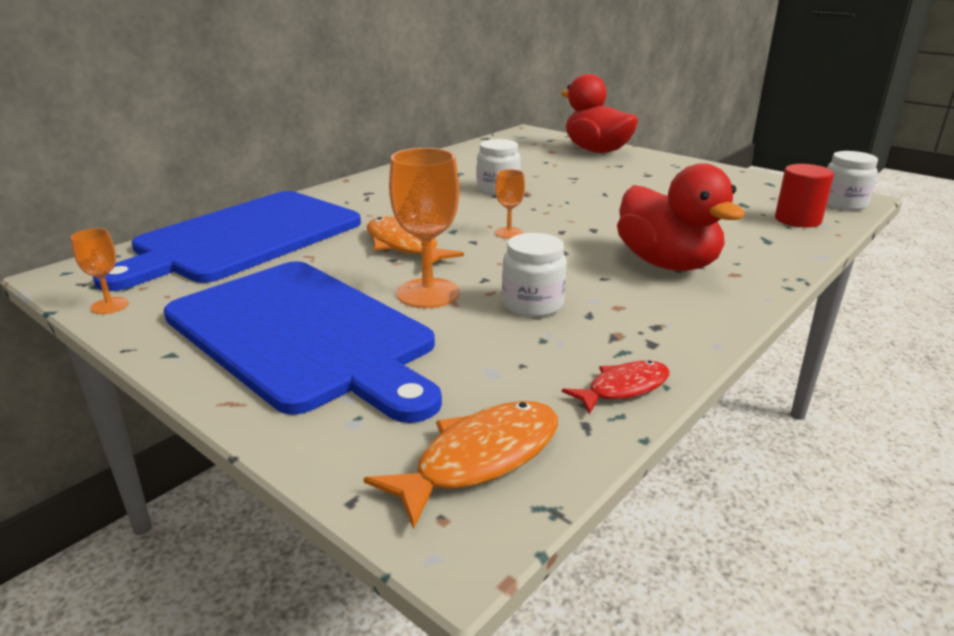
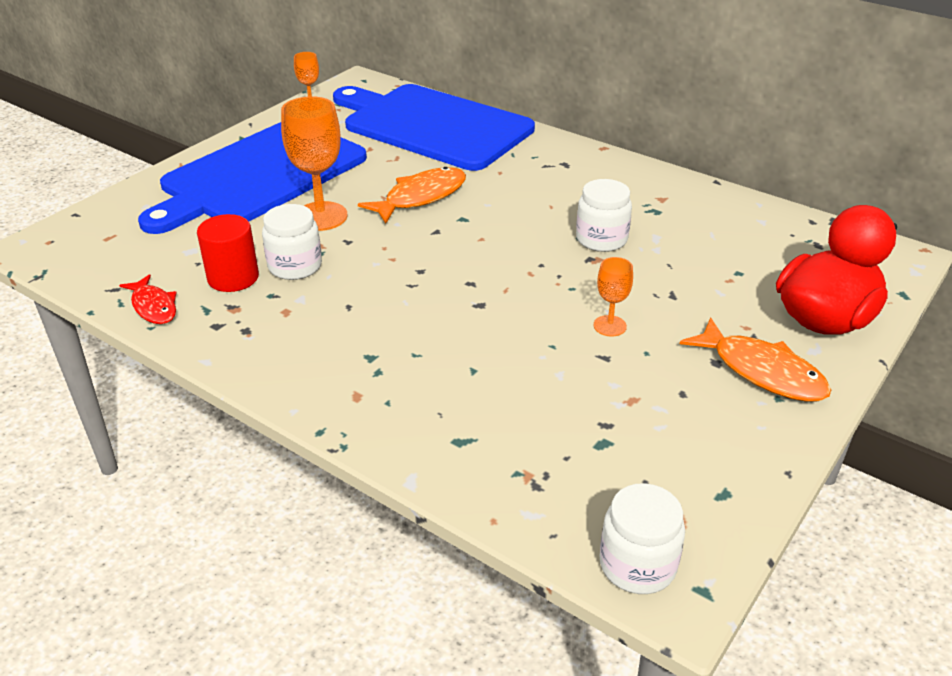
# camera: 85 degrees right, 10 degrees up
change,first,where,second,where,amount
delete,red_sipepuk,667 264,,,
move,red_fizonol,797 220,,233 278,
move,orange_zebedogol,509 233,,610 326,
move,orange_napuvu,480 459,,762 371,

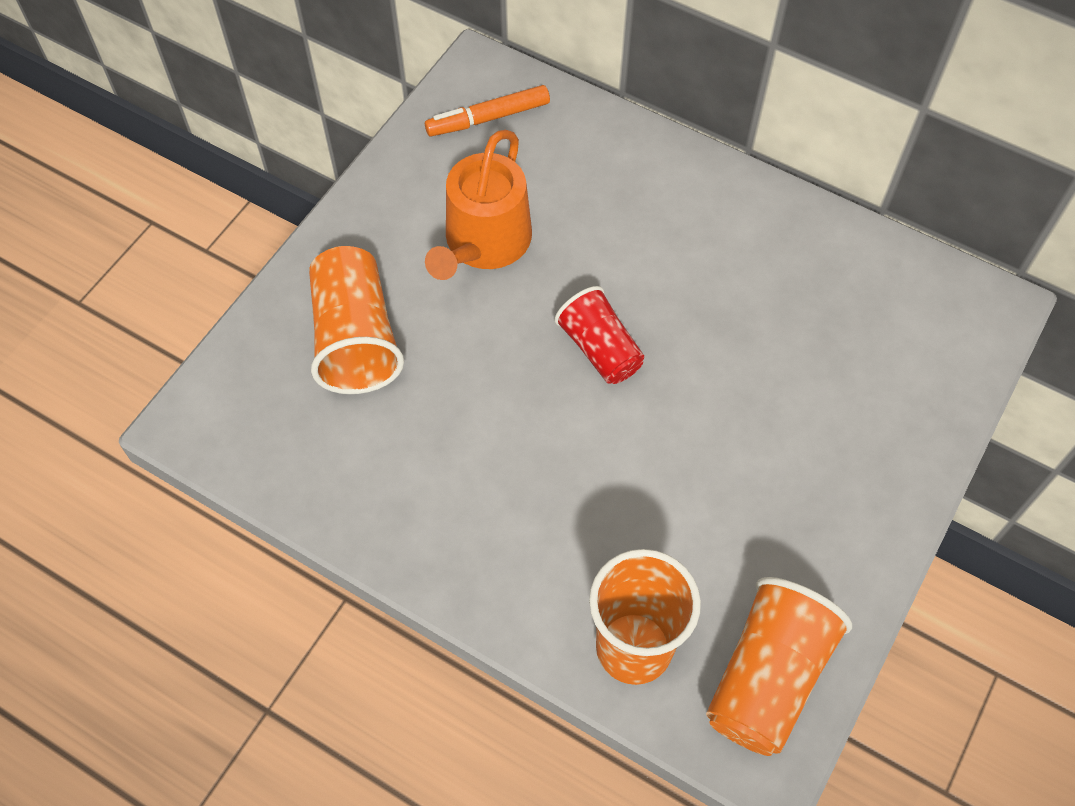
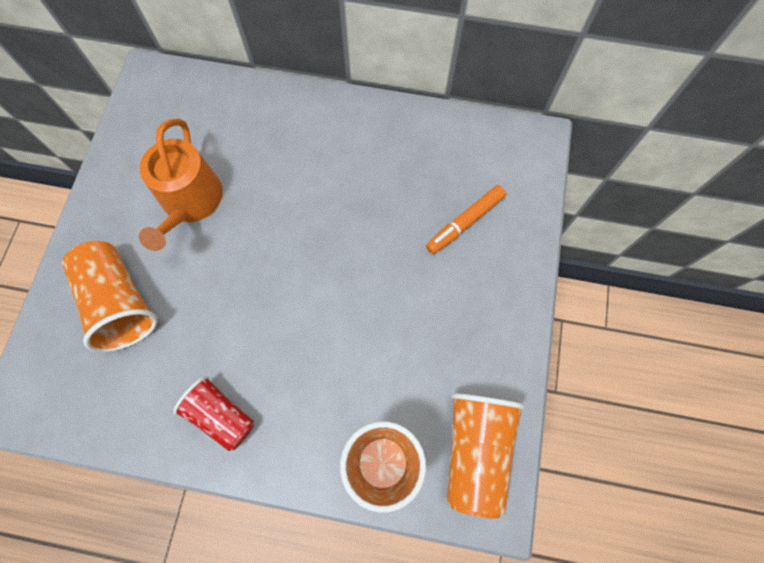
# camera: 20 degrees left, 10 degrees up
change,first,where,second,where,amount
move,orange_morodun,488 118,,465 222,
move,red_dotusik,600 349,,221 415,

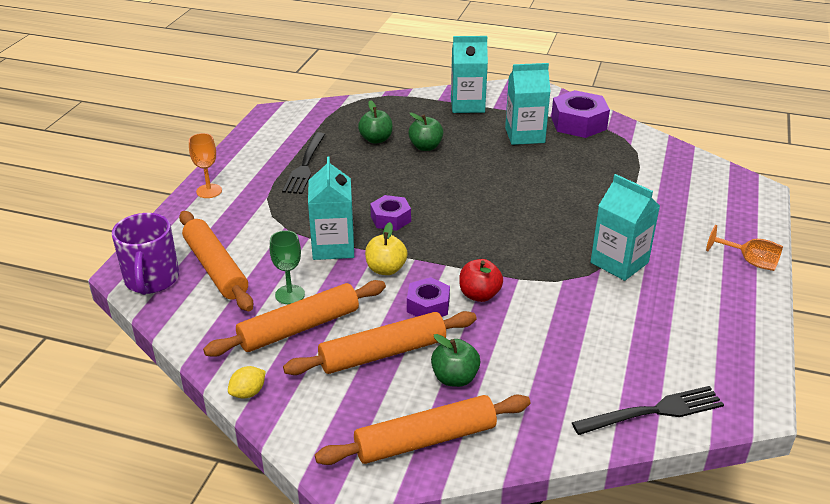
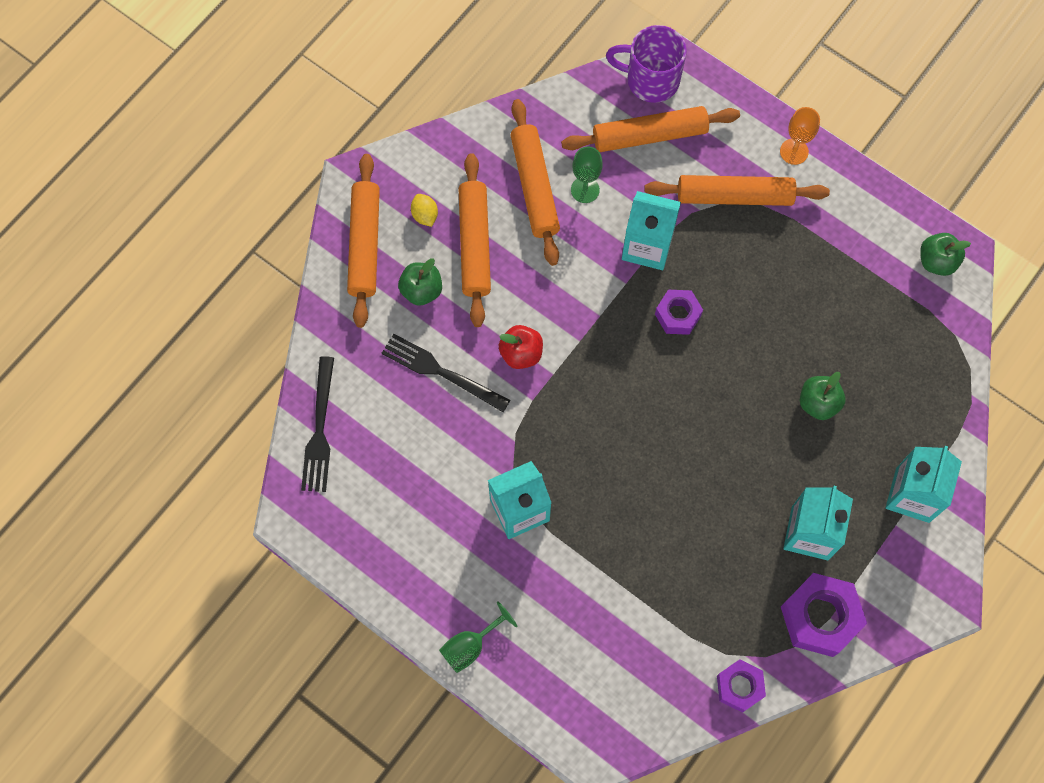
# camera: 110 degrees right, 35 degrees up
change,first,where,second,where,amount
move,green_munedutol,376 139,,936 261,
move,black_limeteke,305 166,,440 372,
delete,yellow_munedutol,386 269,,,
recolor,orange_zebedogol,749 262,green_zebedogol,470 646,
move,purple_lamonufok,428 305,,739 687,
move,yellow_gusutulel,248 393,,425 215,
insert,,,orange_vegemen,734 196,

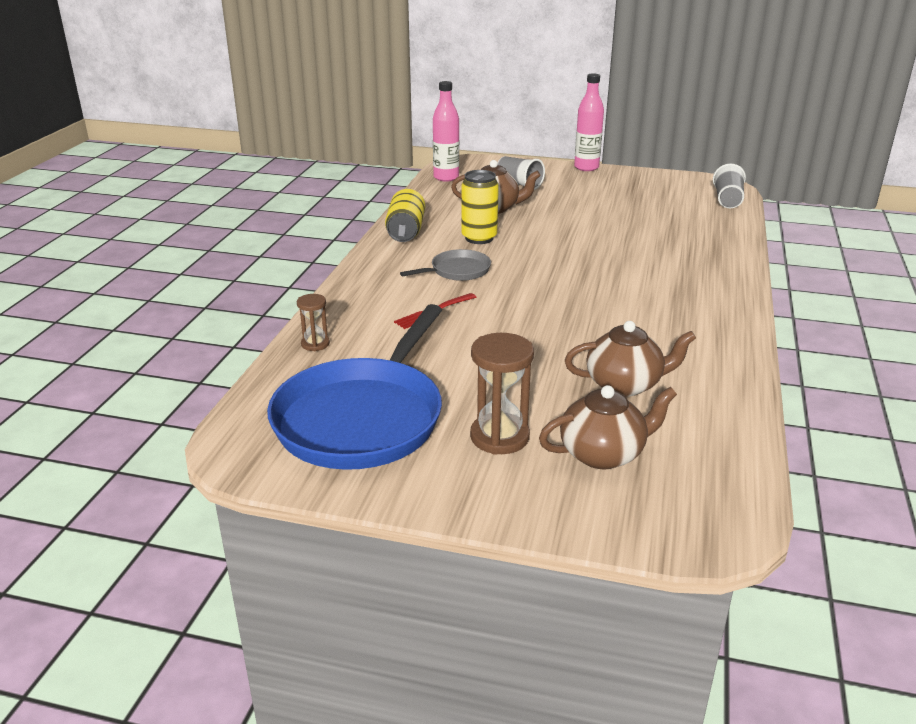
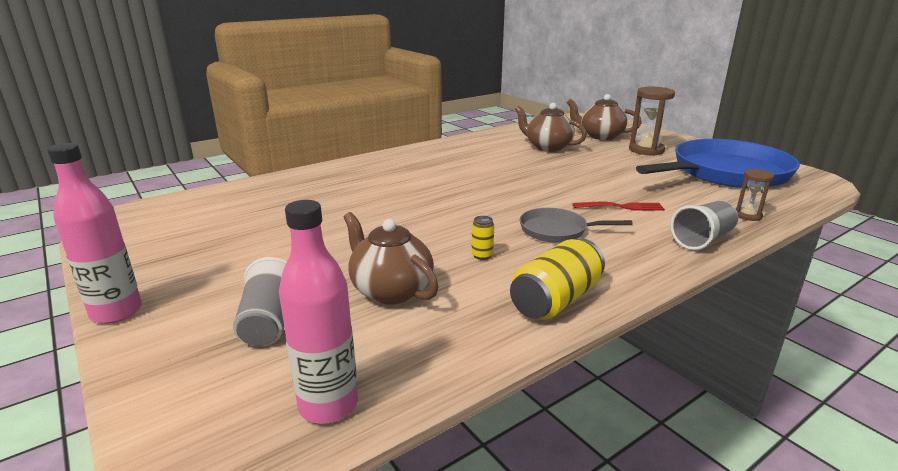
# camera: 140 degrees left, 5 degrees down
change,first,where,second,where,amount
move,grey_dotusik,727 200,,702 239,
resize,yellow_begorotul,479 238,,482 255,x0.46

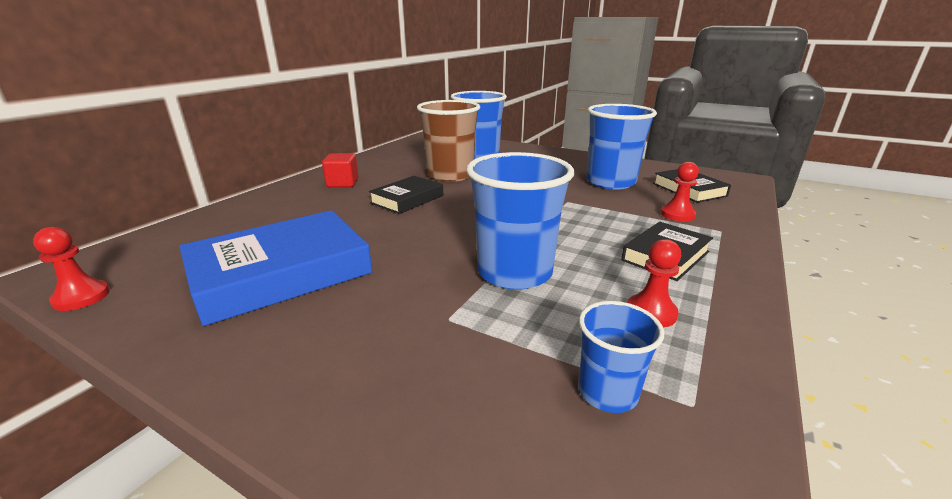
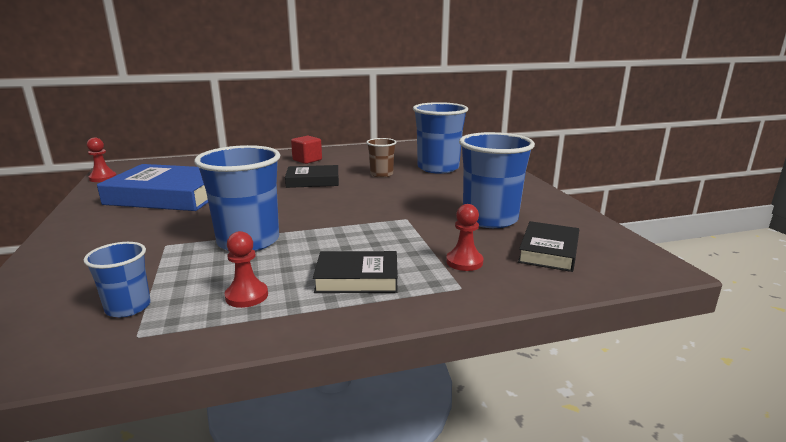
# camera: 45 degrees right, 5 degrees down
change,first,where,second,where,amount
resize,brown_dotusik,450 175,,381 174,x0.54

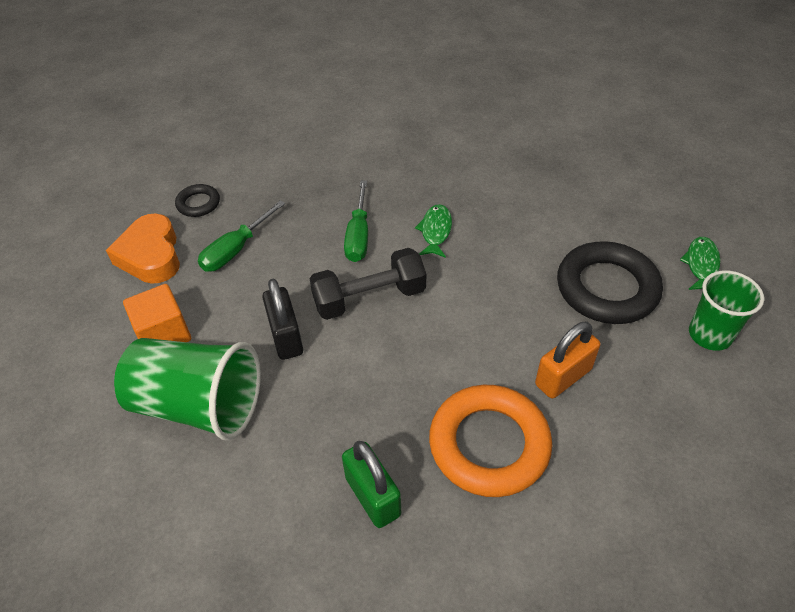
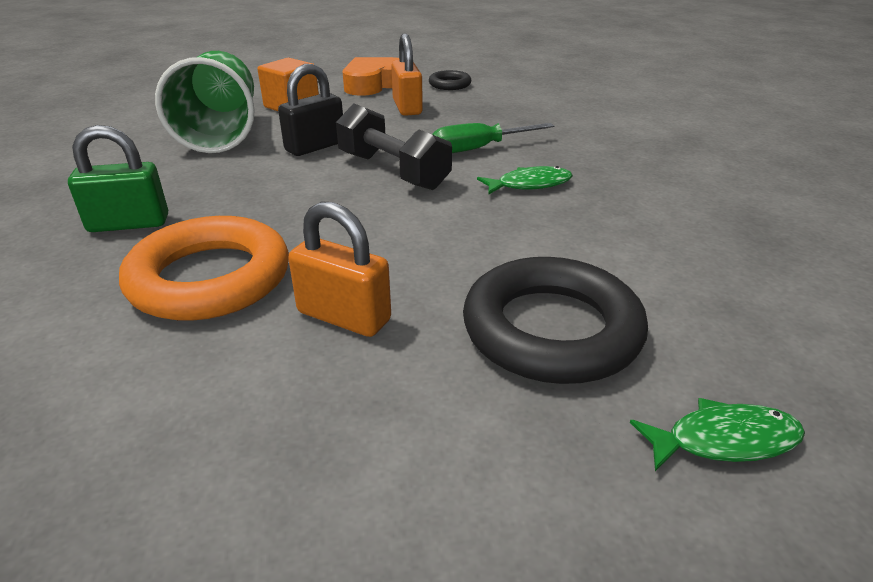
# camera: 65 degrees right, 15 degrees down
change,first,where,second,where,amount
replace,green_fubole,236 250,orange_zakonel,407 107,
delete,green_dotusik,710 335,,,
rotate,green_zakonel,372 496,,129 223,45 degrees clockwise

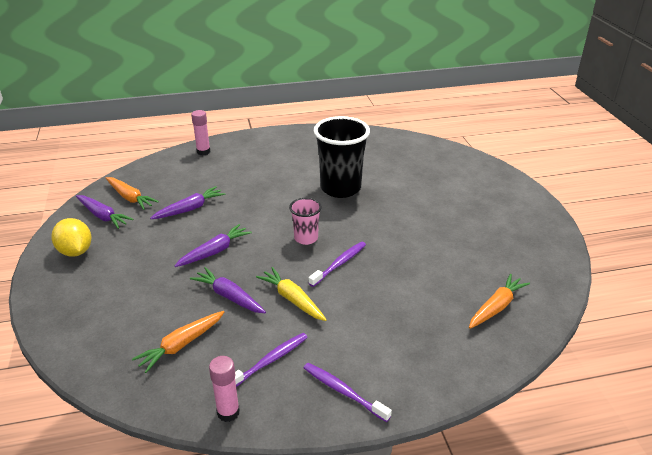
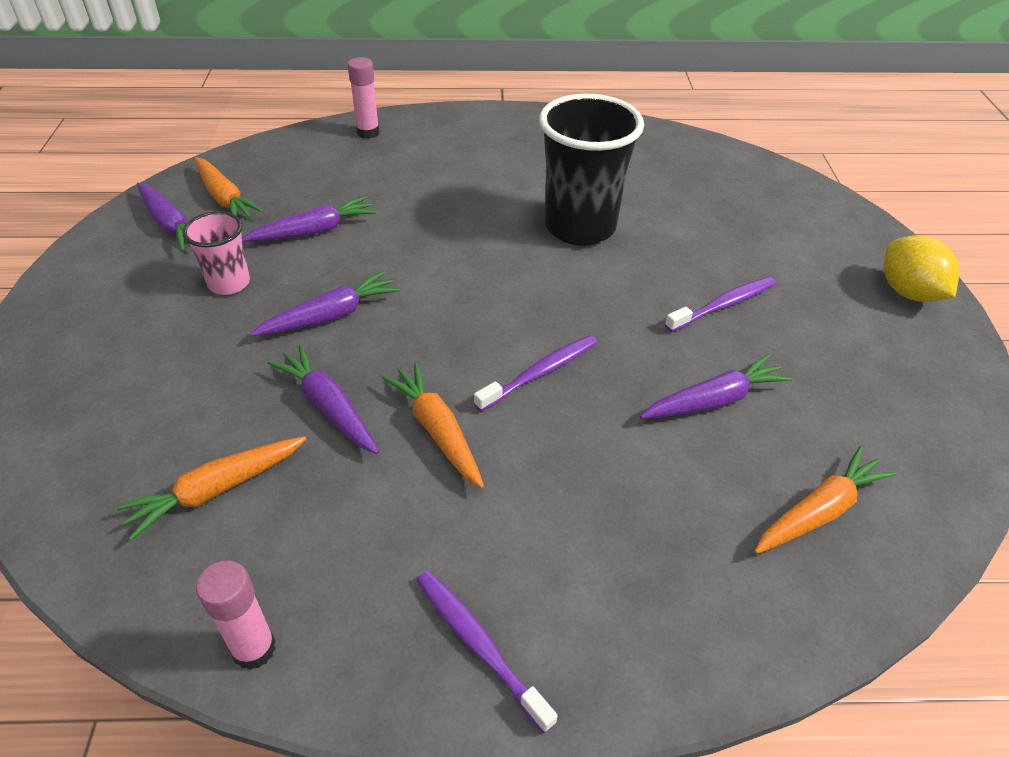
# camera: 10 degrees right, 10 degrees up
change,first,where,second,where,amount
move,pink_dotusik,306 238,,229 283,
move,yellow_gusutulel,75 251,,908 292,
recolor,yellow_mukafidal,292 299,orange_mukafidal,437 431,
move,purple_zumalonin,270 361,,723 305,
insert,,,purple_mukafidal,714 400,

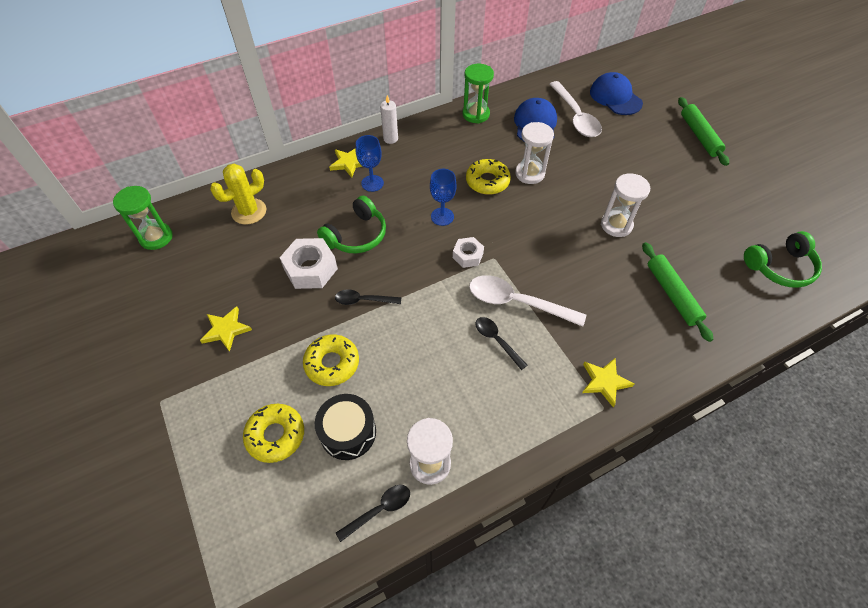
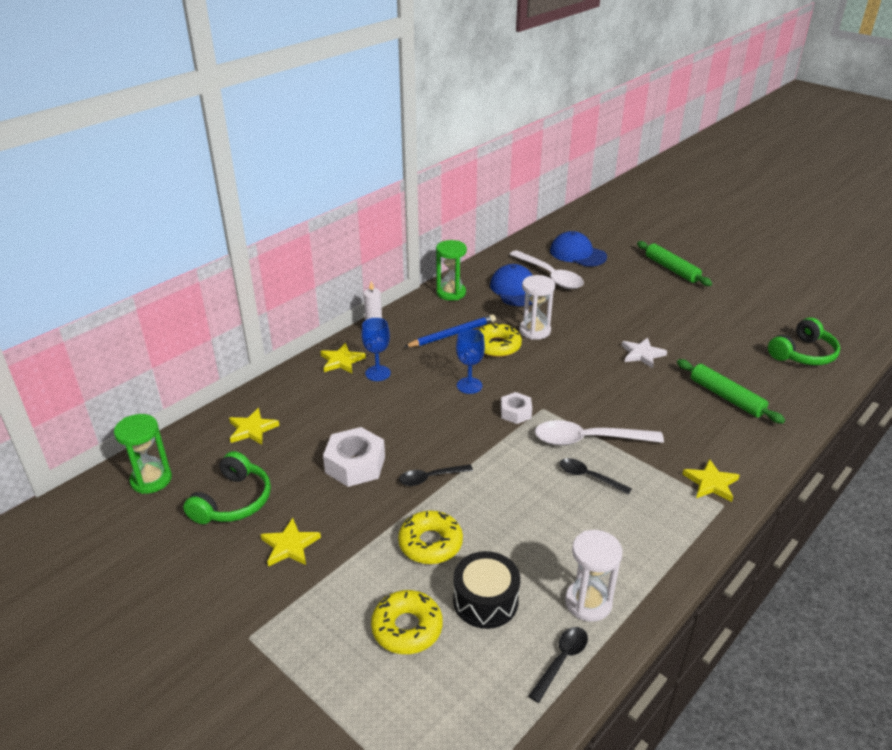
# camera: 20 degrees left, 20 degrees down
change,first,where,second,where,amount
replace,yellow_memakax,249 211,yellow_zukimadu,252 429,
replace,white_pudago,616 225,white_zukimadu,642 354,
move,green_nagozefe,356 235,,233 501,
insert,,,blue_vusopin,452 334,

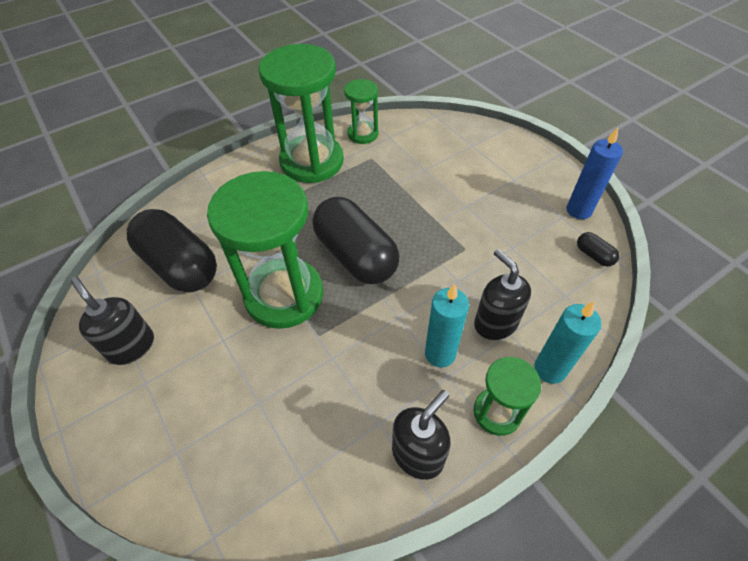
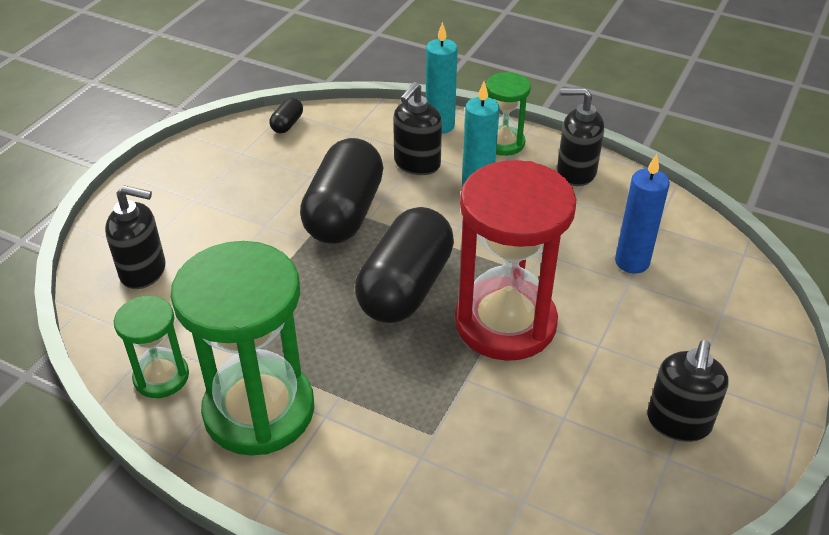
# camera: 120 degrees left, 10 degrees down
change,first,where,second,where,amount
move,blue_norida,579 210,,632 262,
recolor,green_pudago,284 295,red_pudago,505 322,
move,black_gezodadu,180 265,,344 213,
insert,,,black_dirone,144 271,

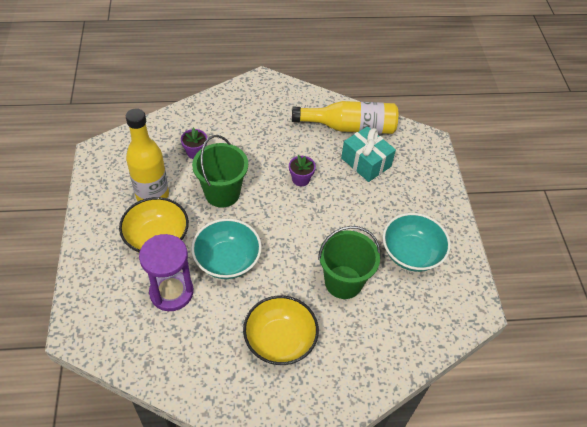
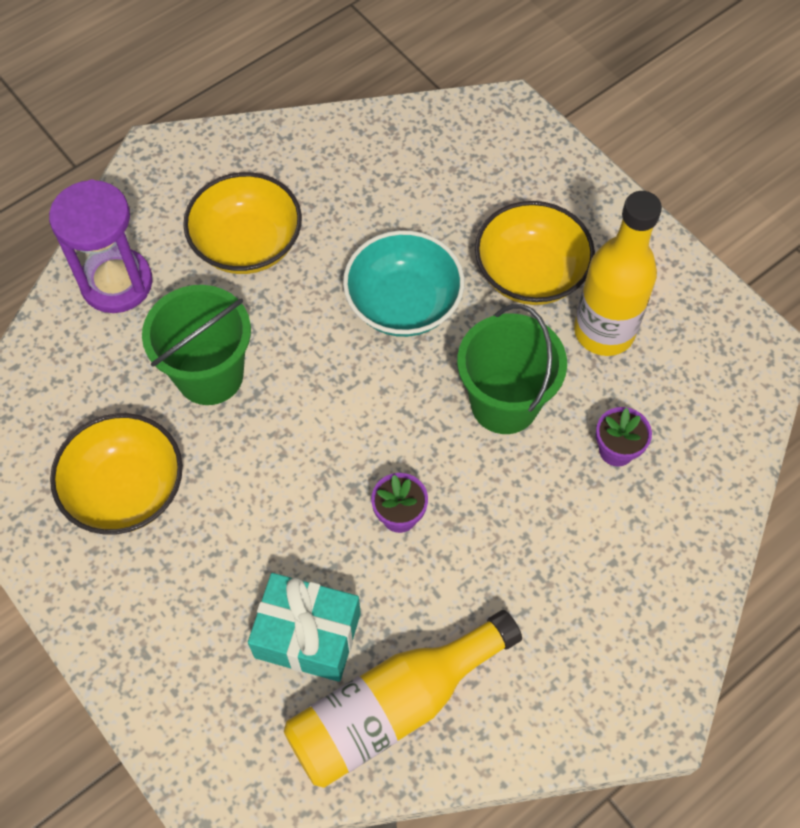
# camera: 150 degrees right, 10 degrees up
change,first,where,second,where,amount
recolor,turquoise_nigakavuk,411 253,yellow_nigakavuk,126 490,
move,purple_pudago,171 292,,117 283,

